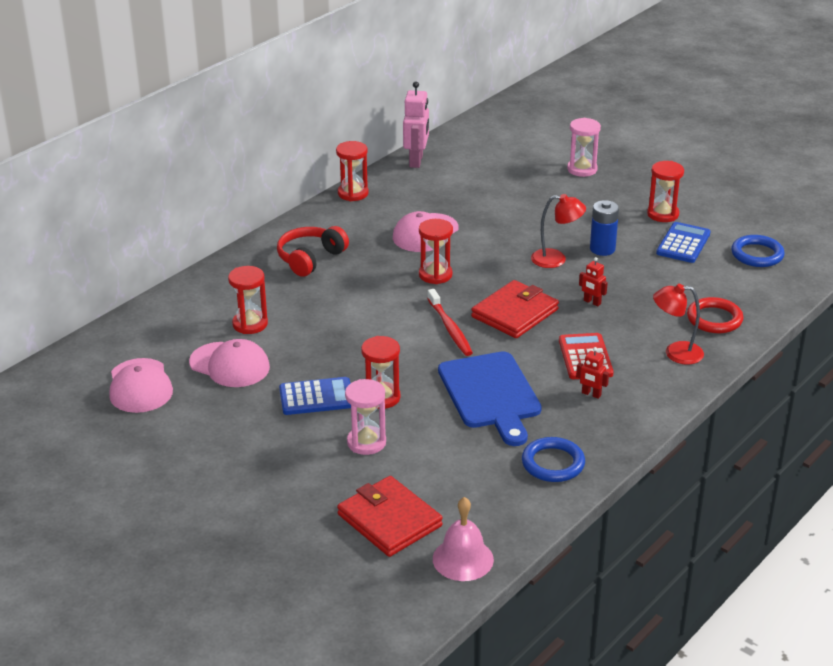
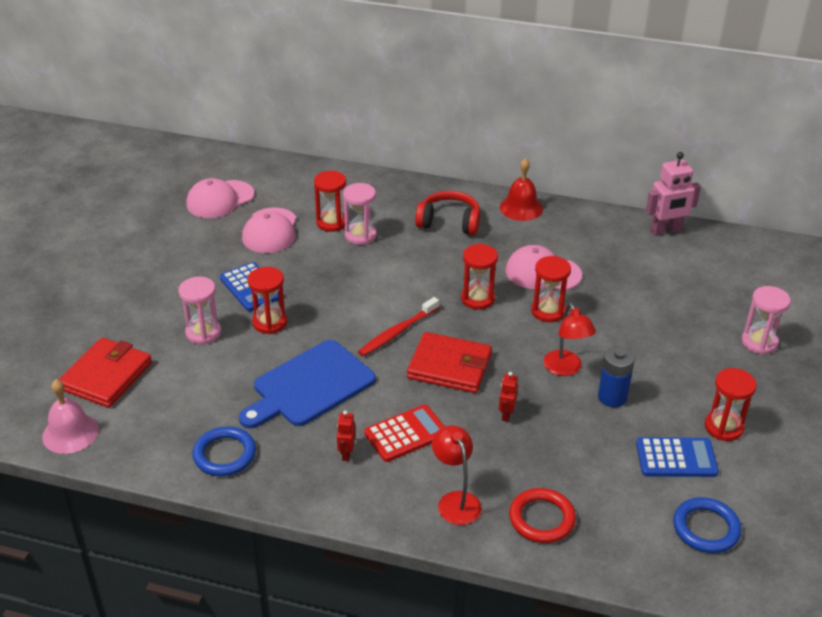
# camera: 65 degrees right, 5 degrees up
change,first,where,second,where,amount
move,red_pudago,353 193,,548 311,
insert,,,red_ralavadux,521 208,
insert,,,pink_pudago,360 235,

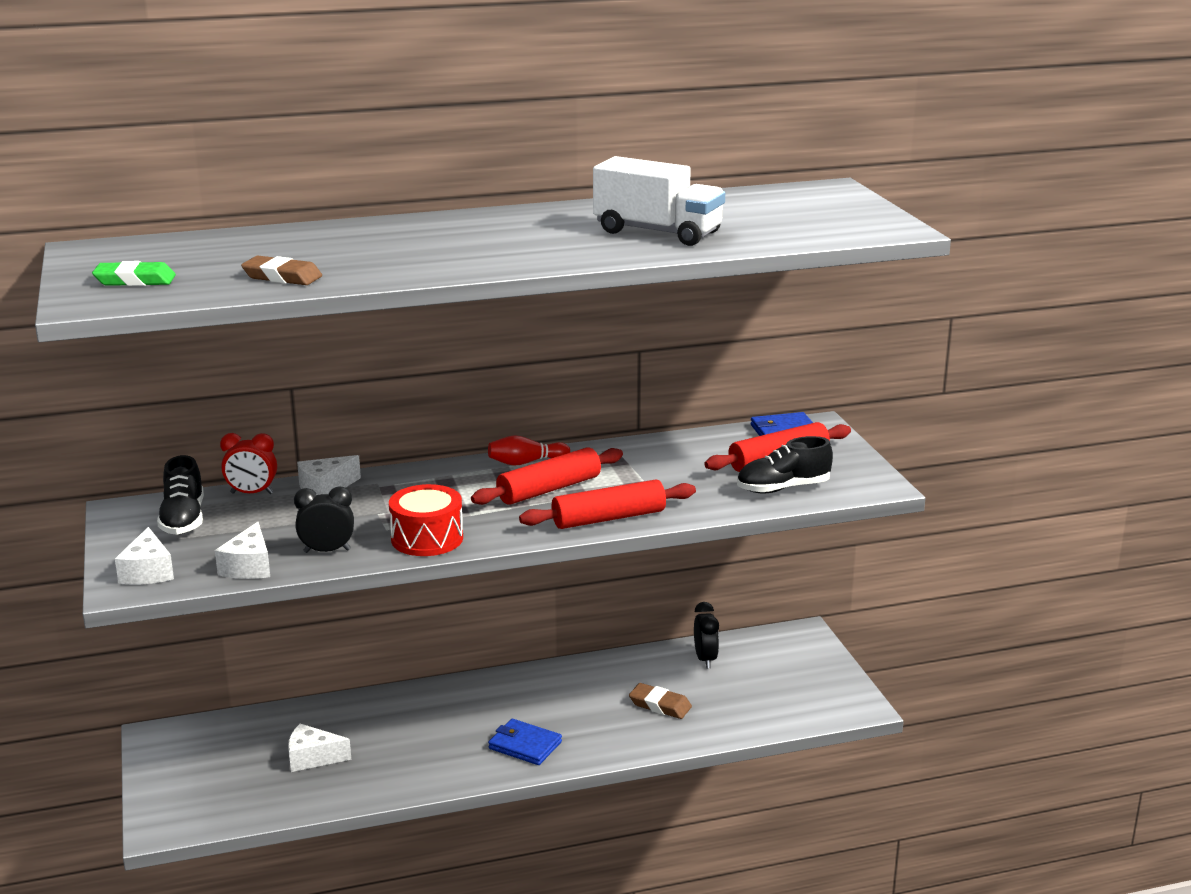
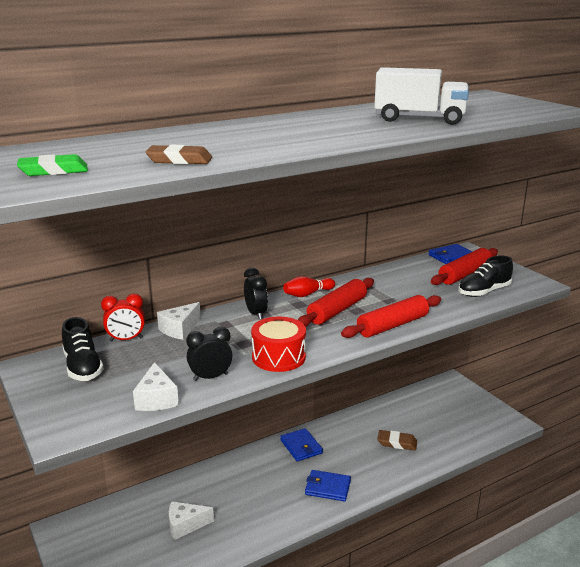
# camera: 15 degrees left, 0 degrees up
change,first,where,second,where,amount
delete,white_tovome,147 572,,,
move,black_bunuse,705 659,,256 314,
insert,,,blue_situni,301 447,

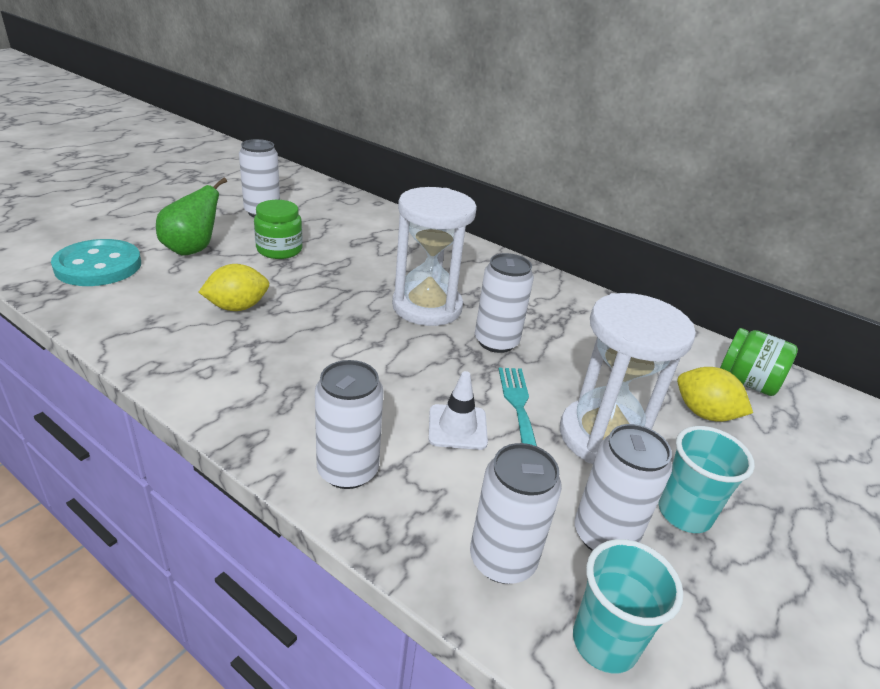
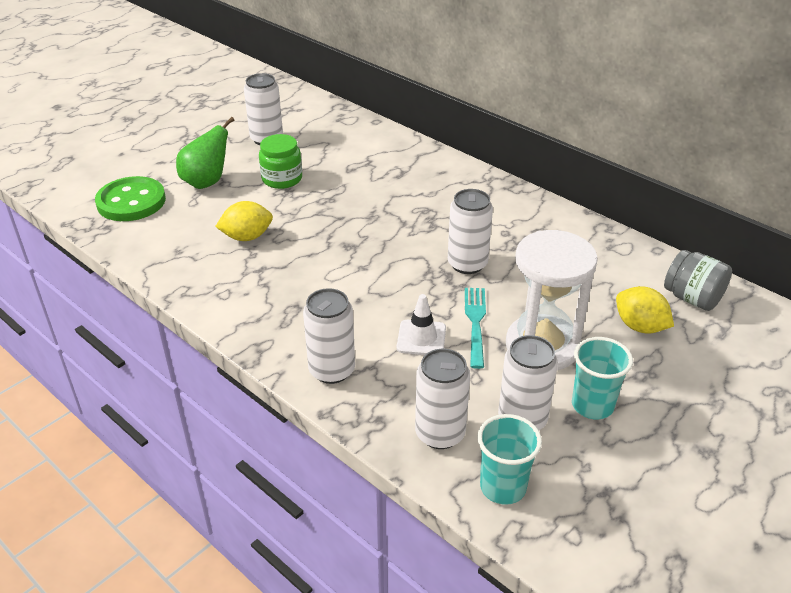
# camera: 10 degrees right, 5 degrees up
change,first,where,second,where,amount
delete,white_pudago,427 307,,,
recolor,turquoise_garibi,98 266,green_garibi,131 202,
recolor,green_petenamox,747 382,grey_petenamox,692 298,

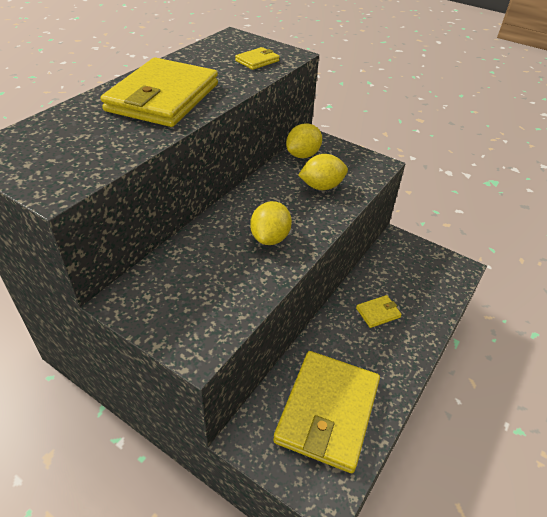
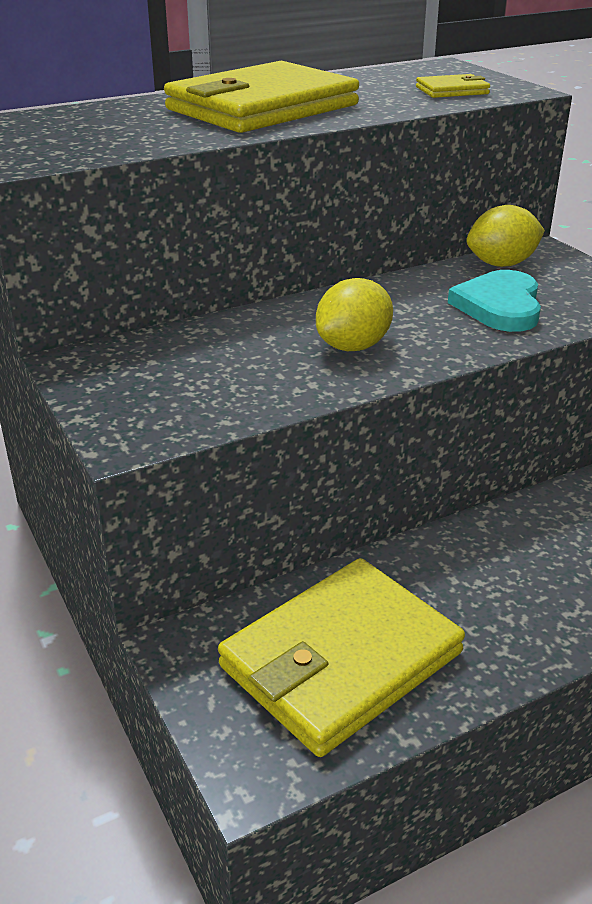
# camera: 30 degrees right, 10 degrees down
change,first,where,second,where,amount
replace,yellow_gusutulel,321 186,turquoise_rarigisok,499 306,
delete,yellow_situni,378 312,,,

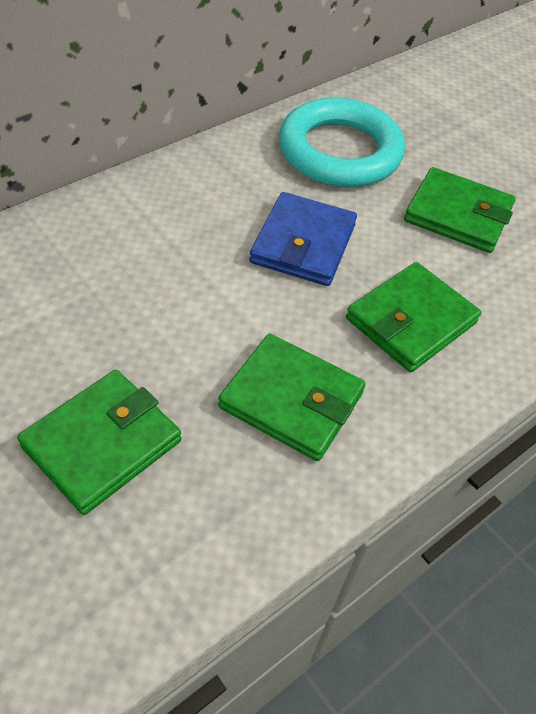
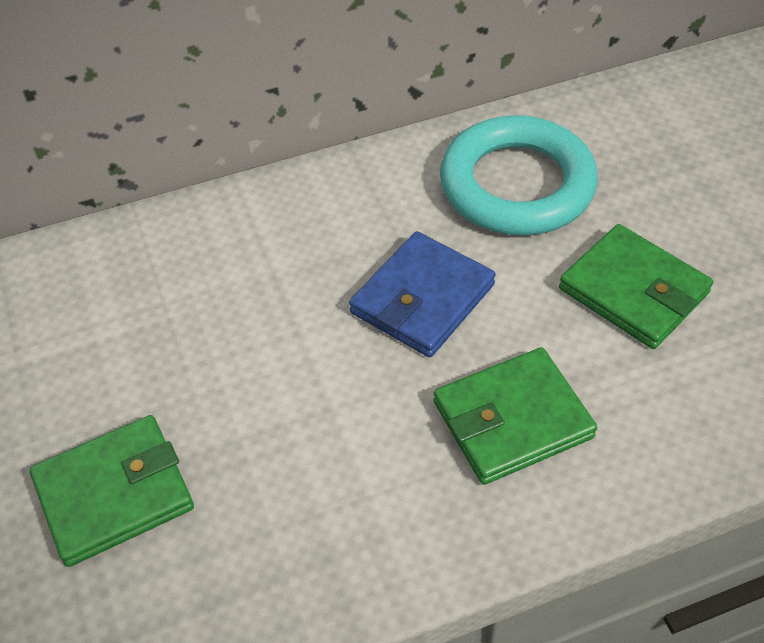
# camera: 25 degrees right, 0 degrees up
change,first,where,second,where,amount
delete,green_situni,291 400,,,

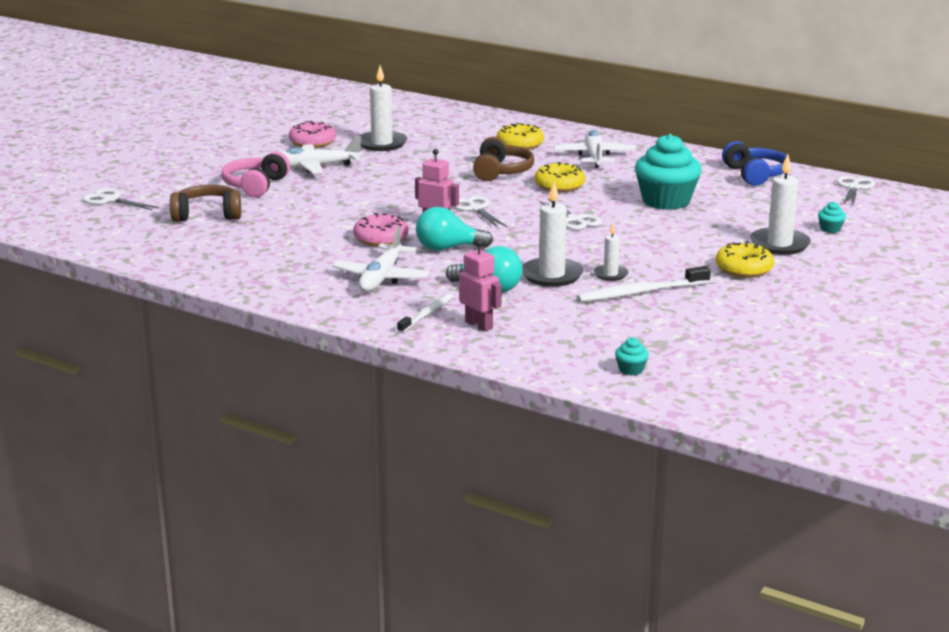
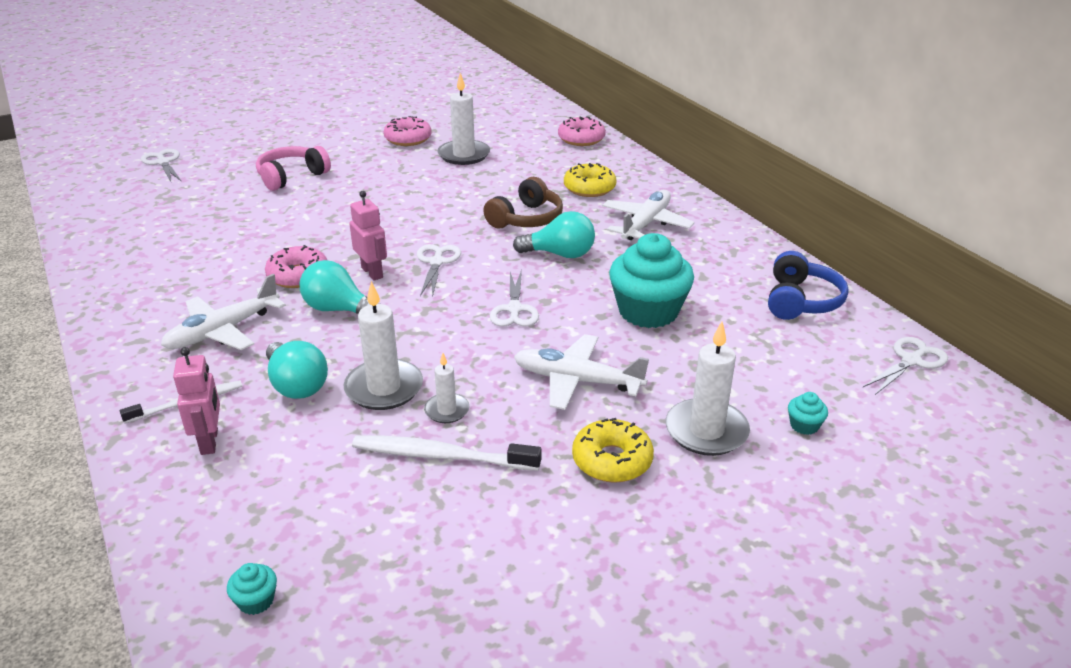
# camera: 30 degrees right, 10 degrees up
change,first,where,second,where,amount
move,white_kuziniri,315 167,,577 381,
replace,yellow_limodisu,559 186,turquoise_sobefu,560 254,
delete,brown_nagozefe,207 215,,,
insert,,,pink_limodisu,581 139,

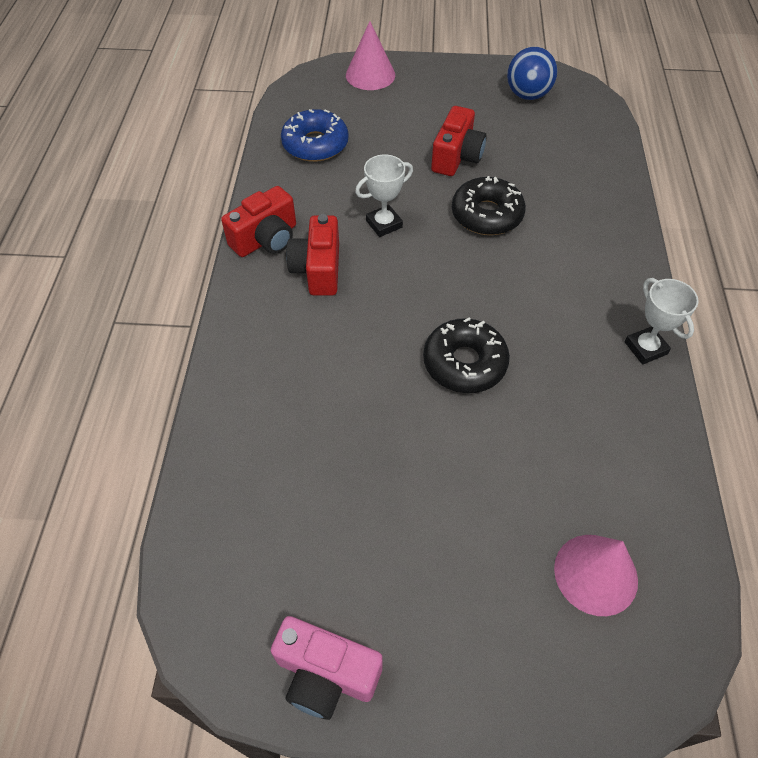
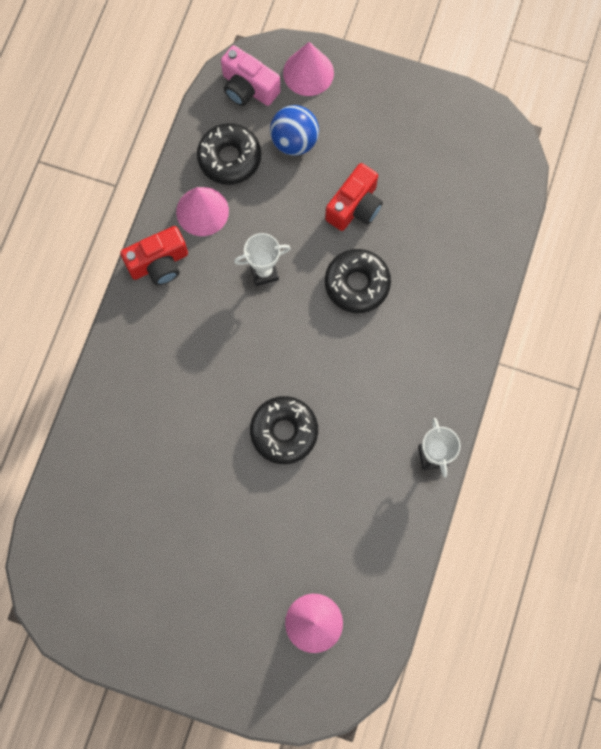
# camera: 15 degrees right, 20 degrees up
change,first,where,second,where,amount
move,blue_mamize,527 95,,294 141,
recolor,blue_limodisu,315 144,black_limodisu,229 158,
delete,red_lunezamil,318 269,,,
move,pink_lunezamil,326 674,,248 88,
insert,,,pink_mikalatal,202 211,

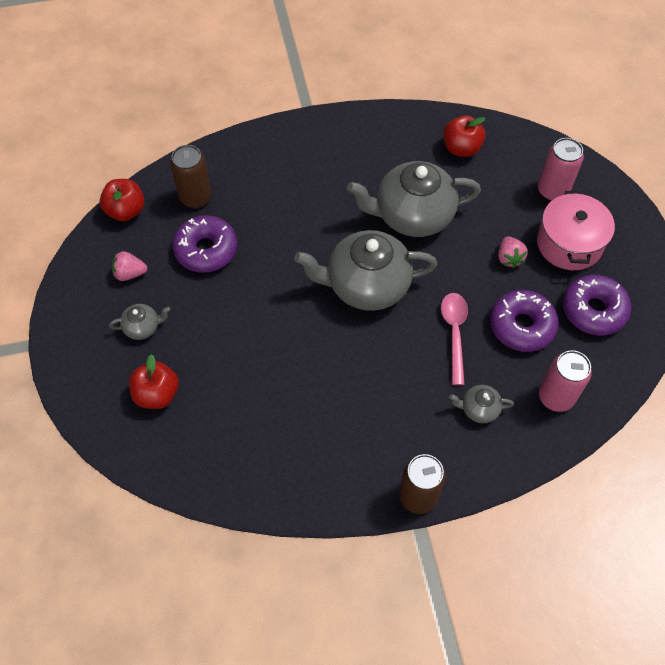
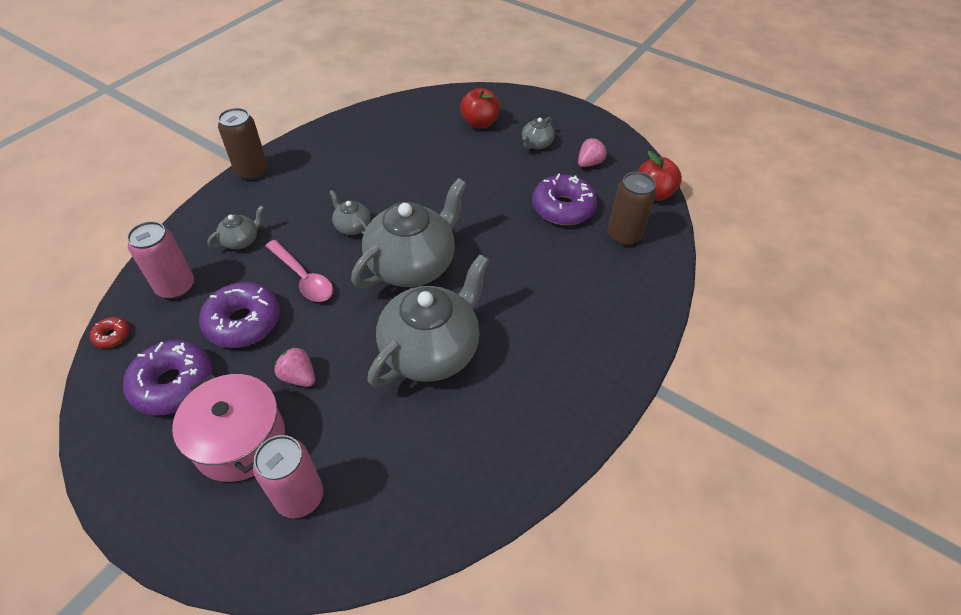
# camera: 135 degrees right, 10 degrees down
change,first,where,second,where,amount
delete,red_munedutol,461 148,,,
insert,,,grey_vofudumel,352 226,
insert,,,red_limodisu,112 336,

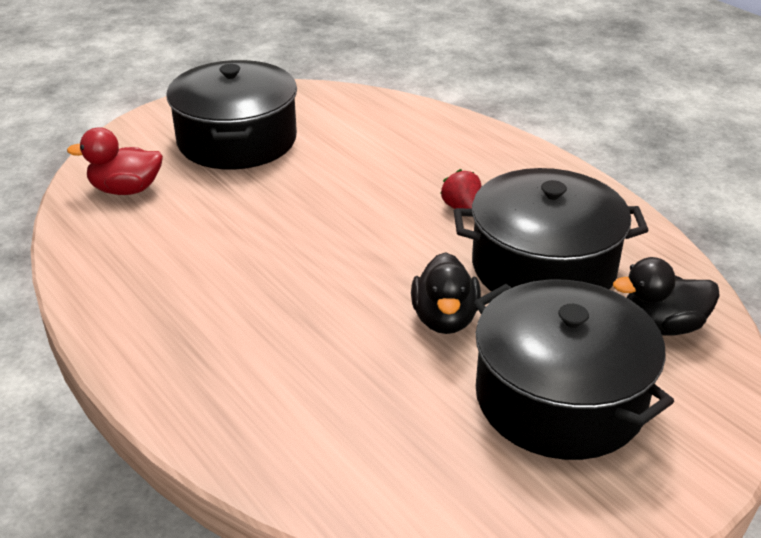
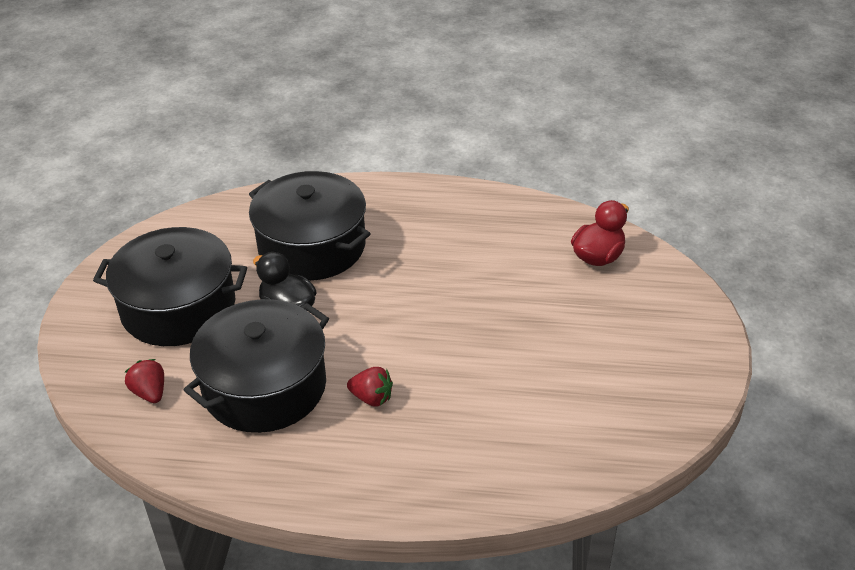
# camera: 135 degrees right, 5 degrees up
change,first,where,second,where,amount
move,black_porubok,237 140,,312 246,
replace,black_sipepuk,661 326,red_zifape,150 392,

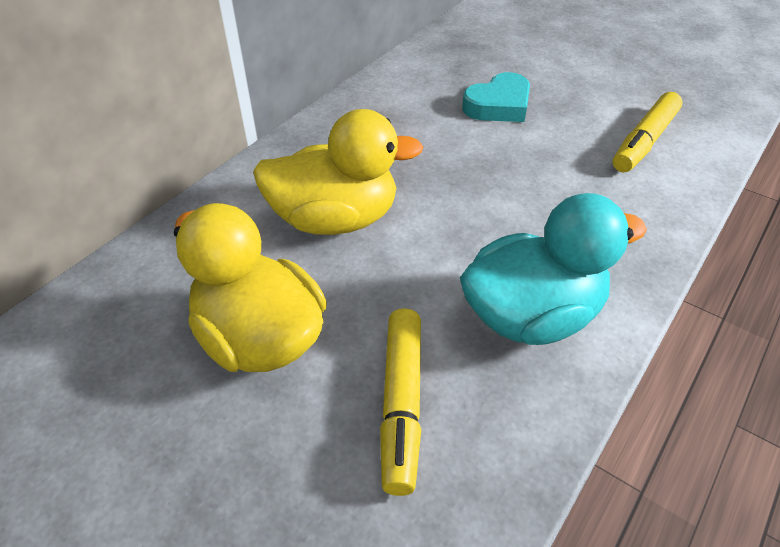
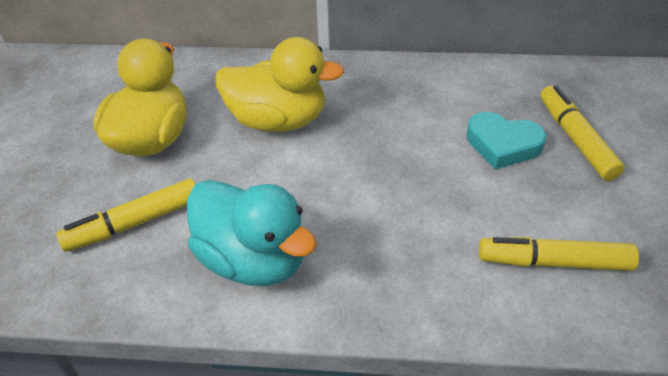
# camera: 60 degrees right, 0 degrees up
change,first,where,second,where,amount
rotate,yellow_sipepuk,335 219,,278 120,45 degrees counterclockwise
insert,,,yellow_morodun,575 139,

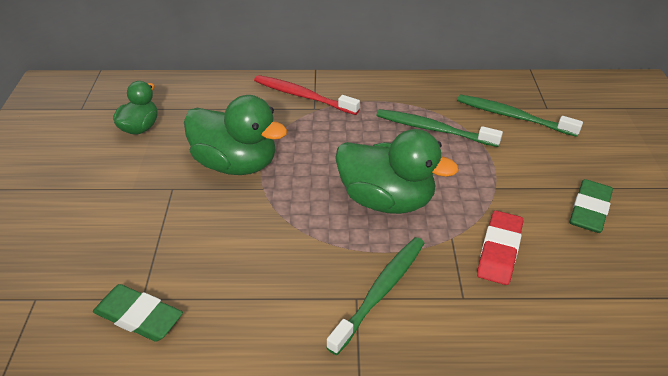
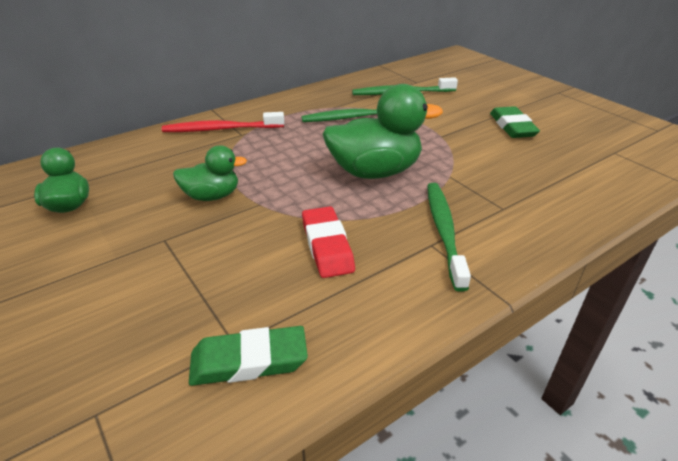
# camera: 35 degrees left, 5 degrees down
change,first,where,second,where,amount
resize,green_sipepuk,236 164,,212 196,x0.58
move,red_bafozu,499 251,,327 246,

